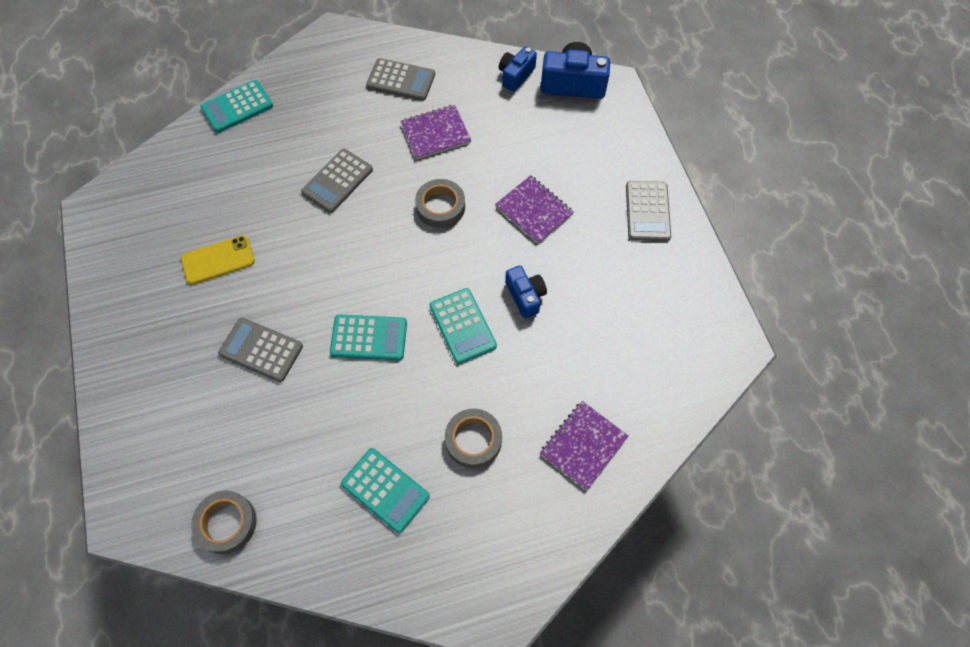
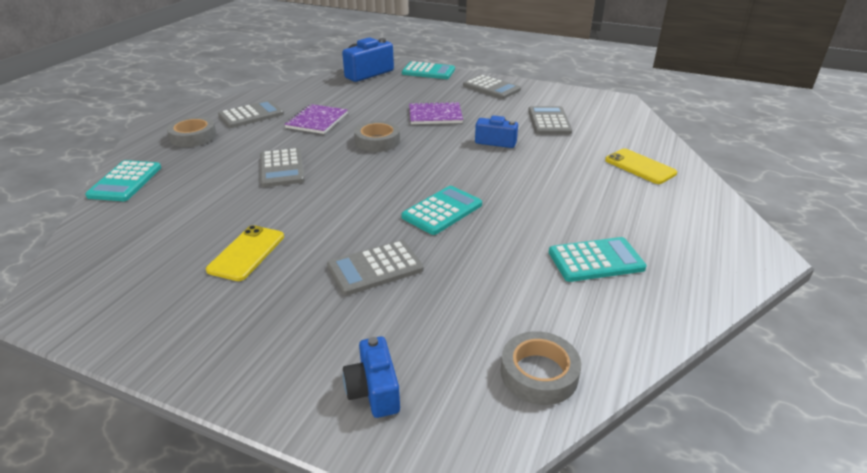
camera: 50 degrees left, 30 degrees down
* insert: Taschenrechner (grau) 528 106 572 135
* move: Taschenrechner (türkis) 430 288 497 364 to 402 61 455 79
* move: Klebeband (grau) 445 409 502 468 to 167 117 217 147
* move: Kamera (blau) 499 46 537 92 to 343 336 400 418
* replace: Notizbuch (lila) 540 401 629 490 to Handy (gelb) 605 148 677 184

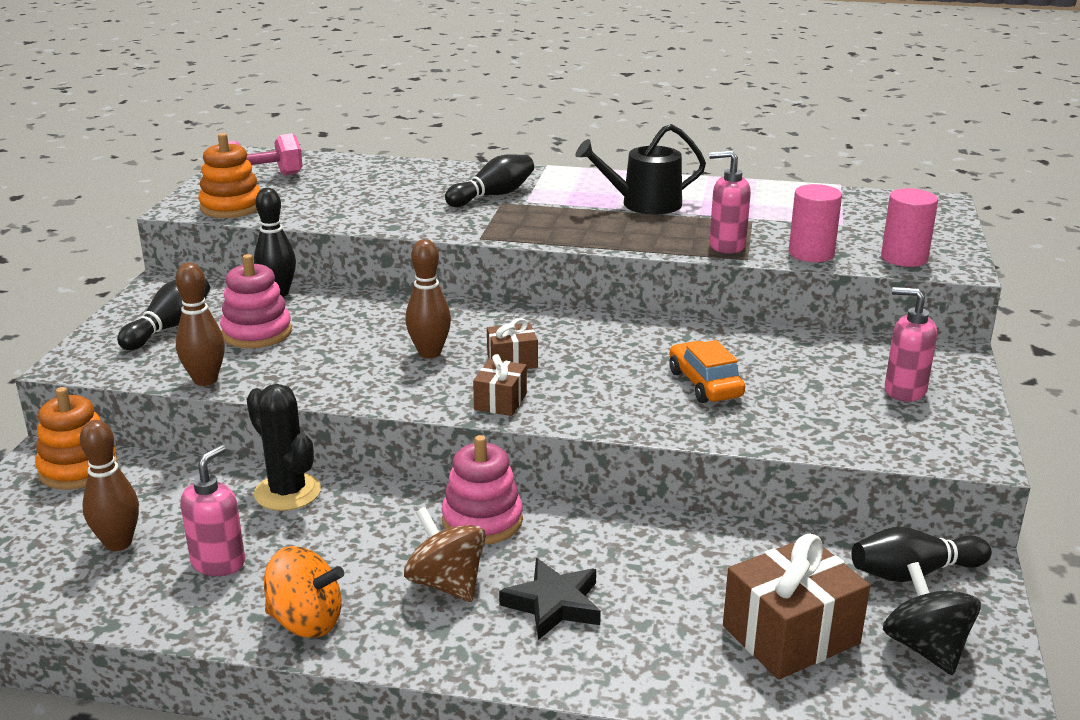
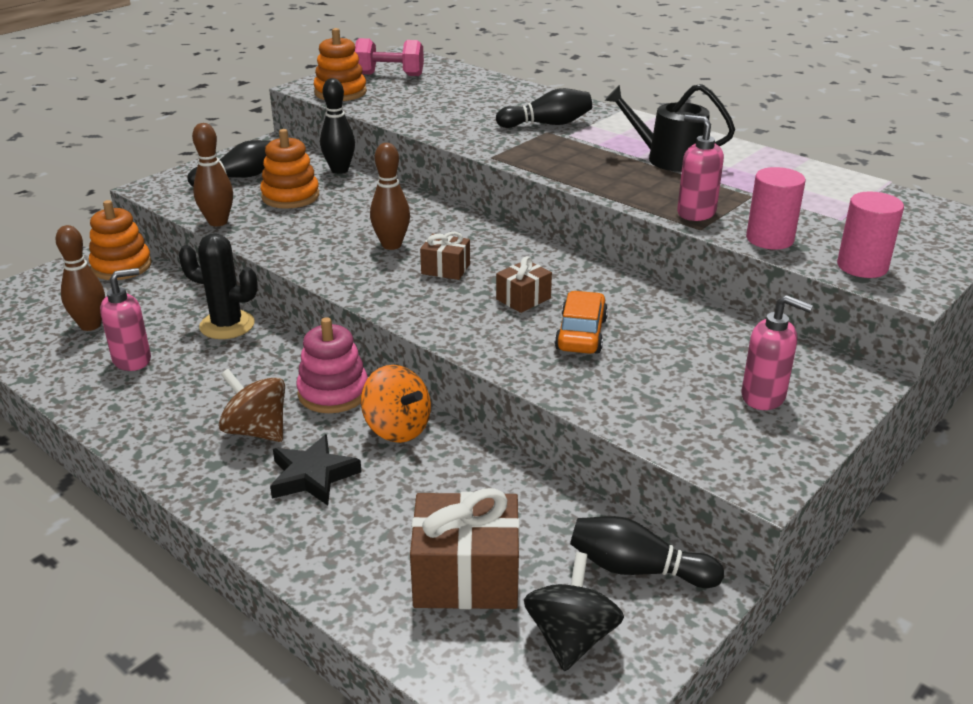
camera: 30 degrees right, 5 degrees up
* move: Kreisel (orange) 264 546 344 638 to 361 365 431 443
* move: Geschenk (braun) 473 354 527 416 to 496 256 552 313
* recolor: Stapelspielzeug (rosa) 220 254 292 348 to Stapelspielzeug (orange) 260 129 319 209
* rotate: Kaktus (schwarz) 247 384 321 511 = 179 233 258 339 60 degrees counterclockwise
* rotate: Kreisel (braun) 404 507 486 602 = 219 369 285 442 45 degrees counterclockwise
* rotate: Seifenspender (rosa) 885 287 937 402 = 742 295 813 410 150 degrees clockwise

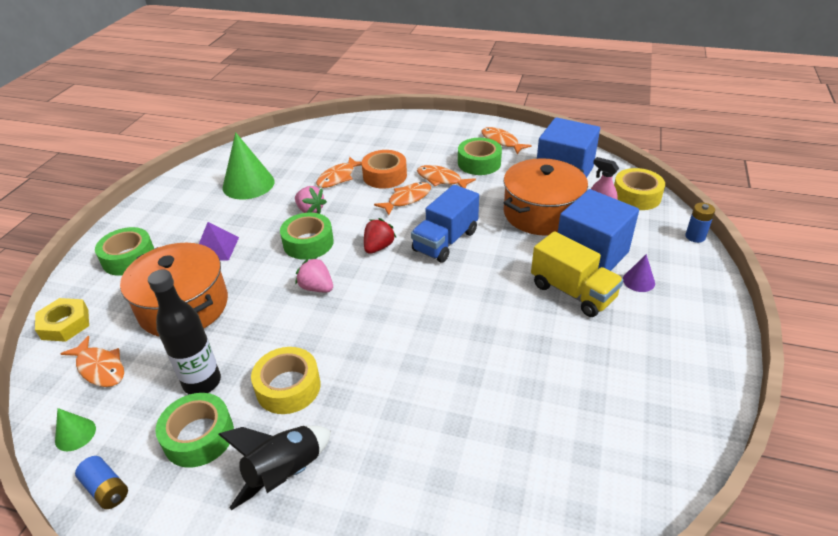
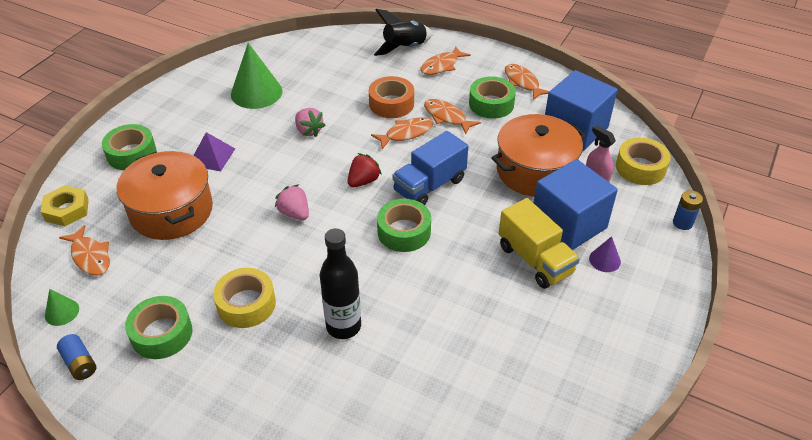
camera: 10 degrees right, 5 degrees up
* move: Flasche (schwarz) 148 269 221 394 to 320 228 361 339
* move: Rakete (schwarz) 218 426 331 510 to 374 9 433 56
* move: Klebeband (grün) 280 213 334 260 to 377 199 431 252
* move: Fisch (orange) 316 157 362 188 to 420 46 471 75

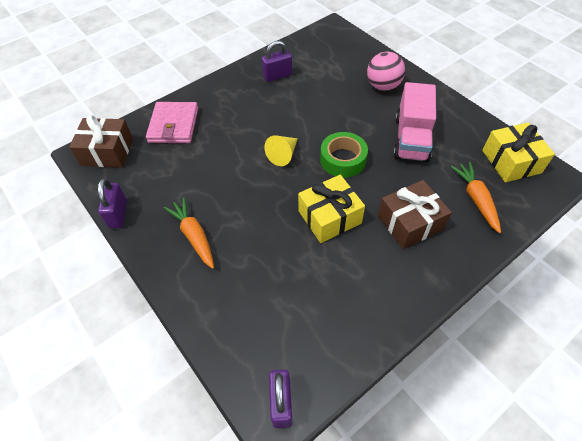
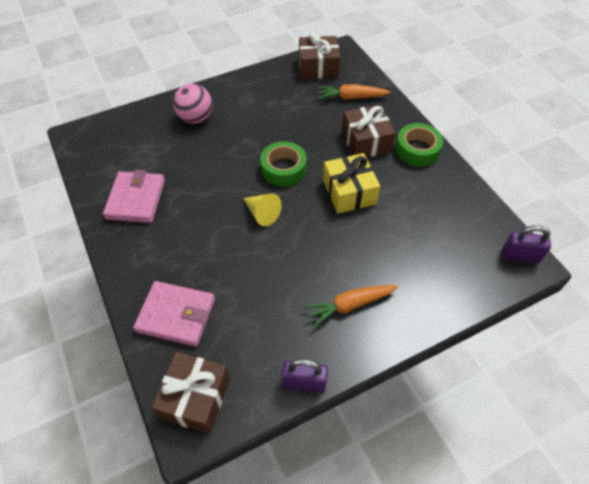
camera: 80 degrees left, 0 degrees up
* delete: Lastwagen (rosa) 393 82 436 162
* insert: Klebeband (grün) 396 123 443 166
* replace: Vorhängeschloss (lila) 262 40 292 82 to Geldbörse (rosa) 103 170 165 223
* recolor: Geschenk (gelb) 482 122 555 182 to Geschenk (braun) 299 32 340 79

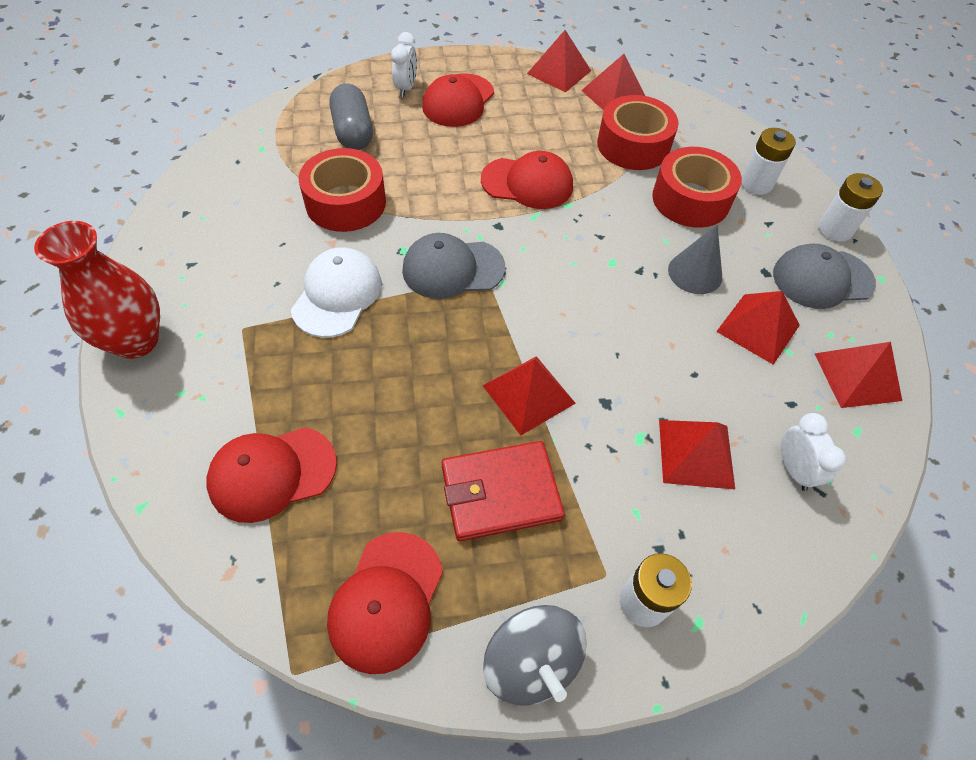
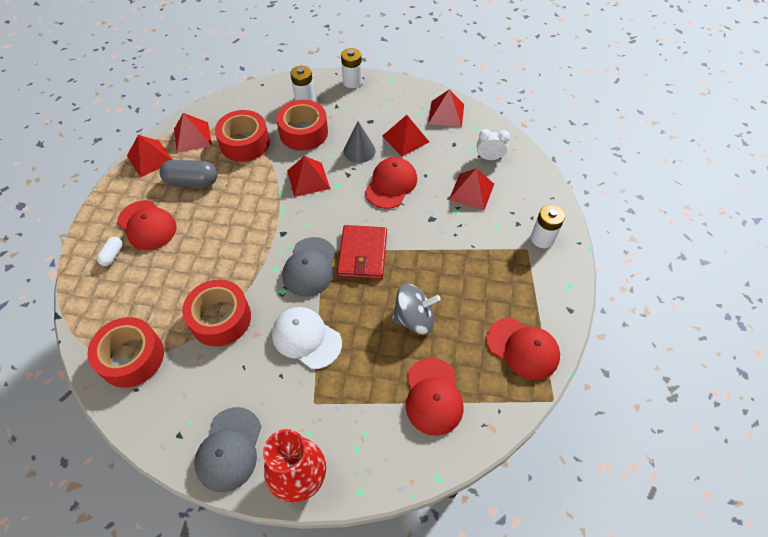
camera: 70 degrees left, 0 degrees up
* insert: Klebeband (rot) 87 317 164 388
* move: Kapsel (grau) 330 83 373 150 to 159 160 217 187
* move: Geldbörse (rot) 442 441 565 541 to 337 225 387 279
* move: Kappe (rot) 481 151 573 209 to 365 157 417 209
* move: Pyramide (rot) 483 356 576 435 to 287 156 330 197
* move: Kreisel (grau) 483 605 587 706 to 392 284 441 335
* move: Kappe (grau) 773 244 876 309 to 194 407 262 492
* replace: Wecker (weiß) 391 32 417 97 to Kapsel (weiß) 97 237 123 266

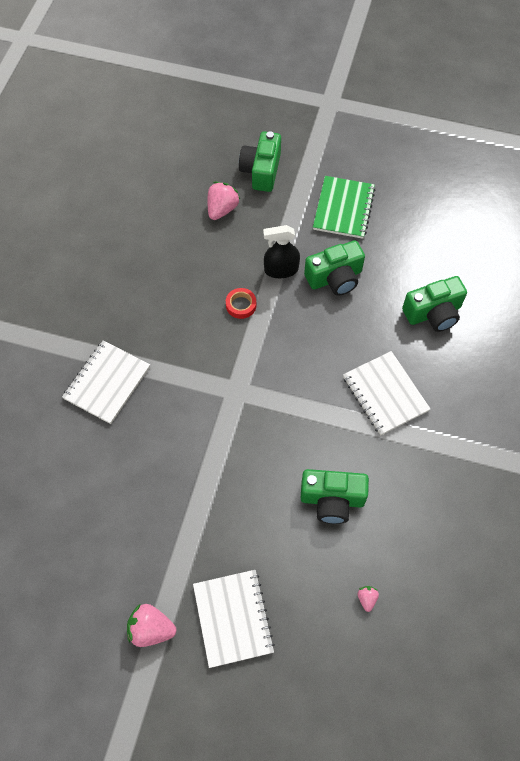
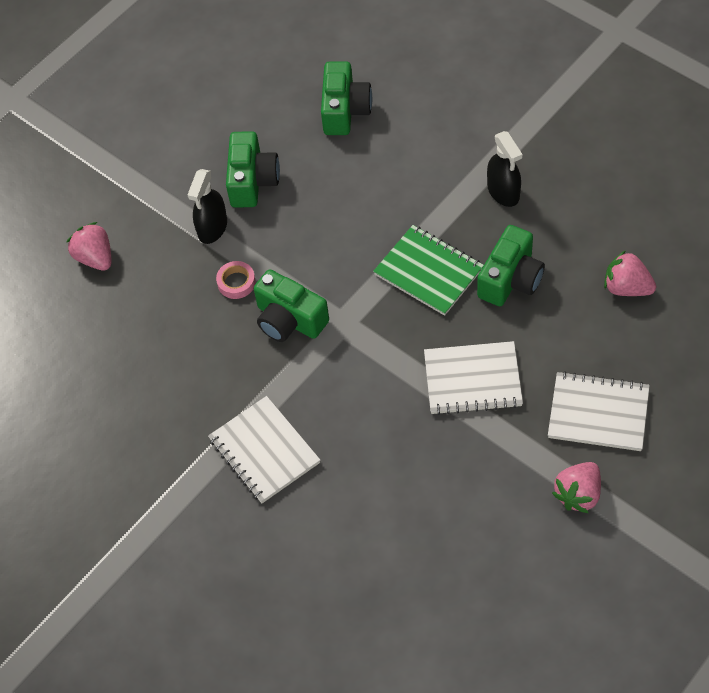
camera: 60 degrees left, 5 degrees down
* insert: Sprühflasche (schwarz) 487 131 522 207
* move: Kamera (grün) 239 131 281 192 to 254 269 329 342
* move: Notizbuch (grün) 313 176 375 239 to 373 225 484 316
* move: Notizbuch (weiß) 343 351 430 435 to 424 341 523 415
* recolor: Klebeband (rot) 226 288 256 319 to Klebeband (rosa) 216 261 256 299
* resize: Erdbeere (rosa) 358 586 379 612 = 604 250 656 296 x1.93

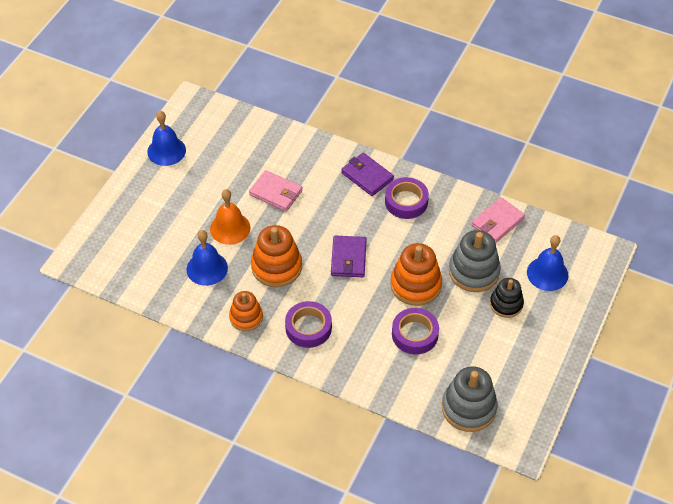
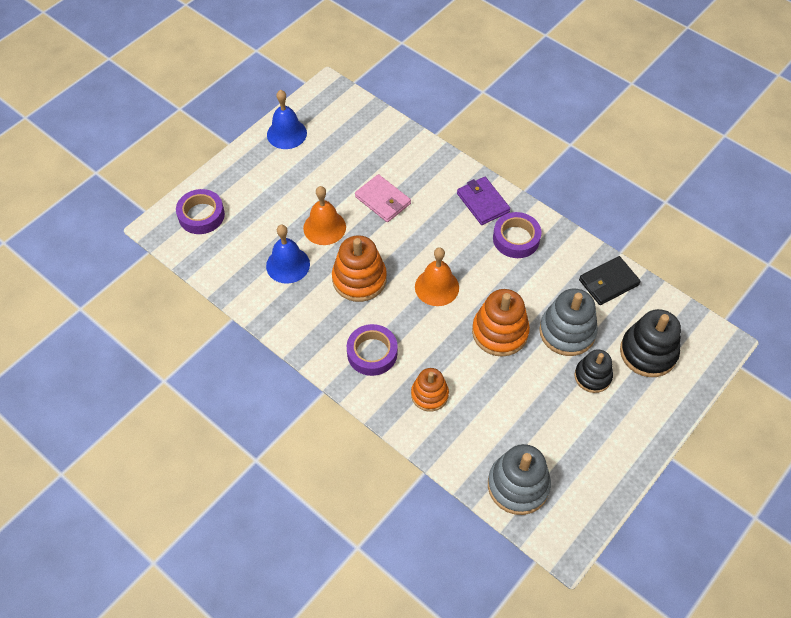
camera: 15 degrees right, 5 degrees up
* move: Stapelspielzeug (orange) 229 291 263 331 to 411 368 449 412
* move: Klebeband (lila) 392 308 439 354 to 176 189 225 234
* replace: Geldbörse (lila) 331 236 367 277 to Glocke (orange) 415 247 459 306
* replace: Glocke (blau) 527 235 568 291 to Stapelspielzeug (schwarz) 620 309 681 377
* recolor: Geldbörse (rosa) 471 197 525 243 to Geldbörse (schwarz) 579 256 641 305

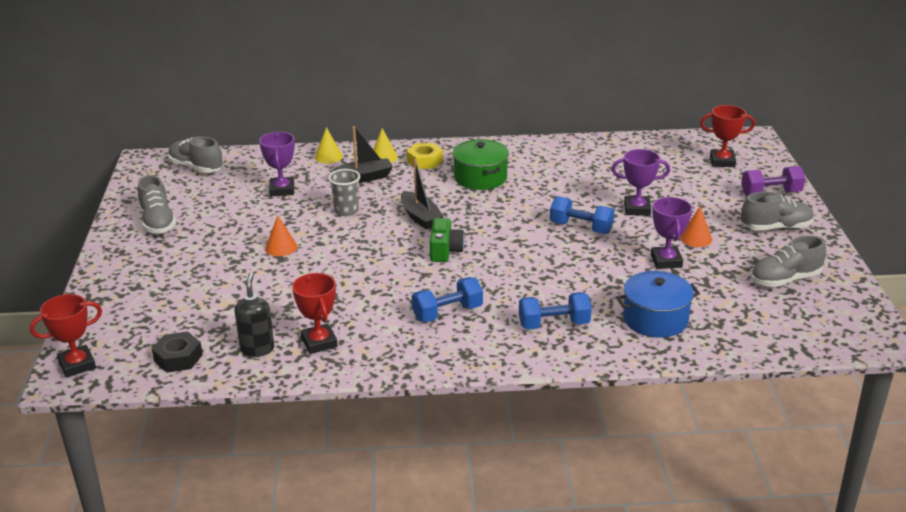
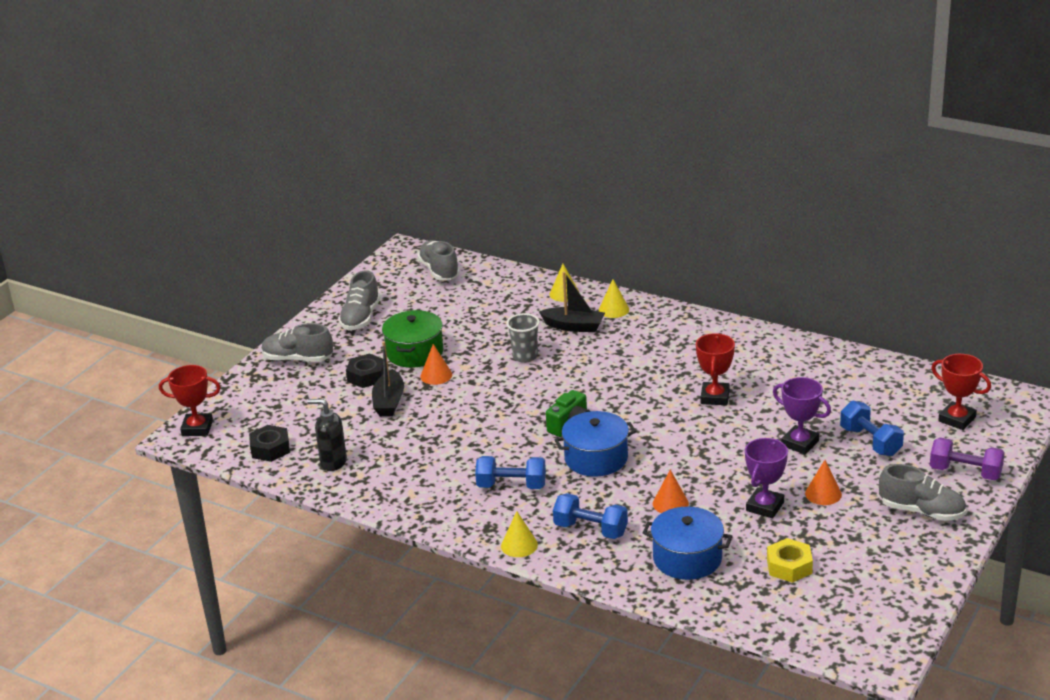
camera: 35 degrees right, 0 degrees up
* delete: Pokal (lila) 259 132 295 196
* insert: Sechskantmutter (schwarz) 346 354 384 388
* insert: Kegel (gelb) 501 511 538 557
* insert: Kochtopf (blau) 554 411 636 477
* insert: Kegel (orange) 653 470 689 513
* move: Pokal (rot) 292 273 338 354 to 696 333 735 405
* move: Boot (schwarz) 401 159 444 230 to 372 342 404 416
* move: Sechskantmutter (gelb) 407 143 443 169 to 767 538 813 583
* move: Kochtopf (grün) 452 139 509 190 to 382 310 443 368
* move: Hantel (blau) 550 196 614 234 to 840 401 904 456
* move: Schuh (grau) 751 235 826 287 to 262 323 333 362
* rotate: Seifenspender (schwarz) 235 273 274 357 = 307 399 347 471 105 degrees counterclockwise

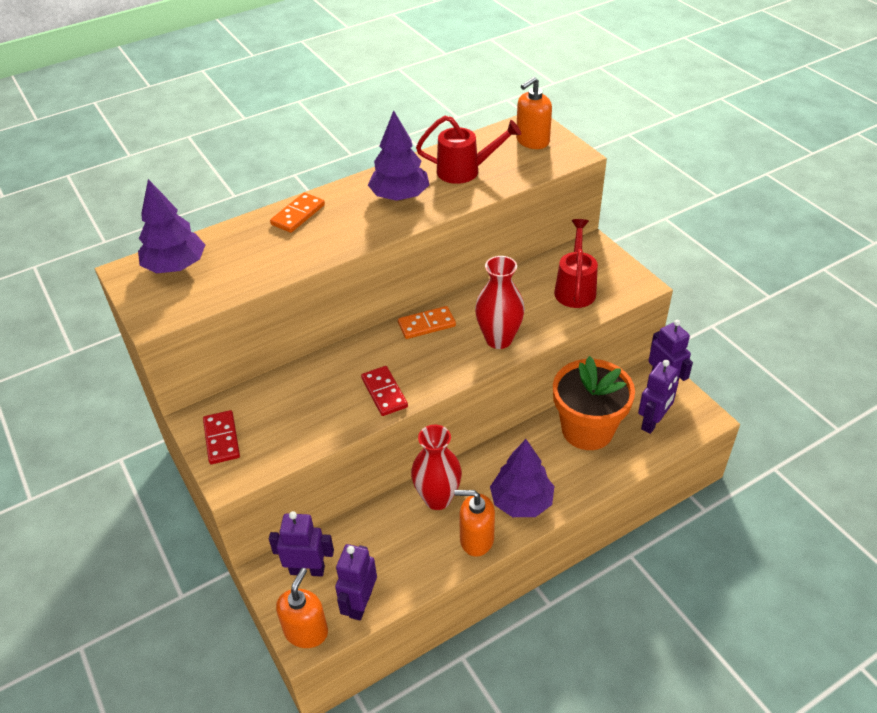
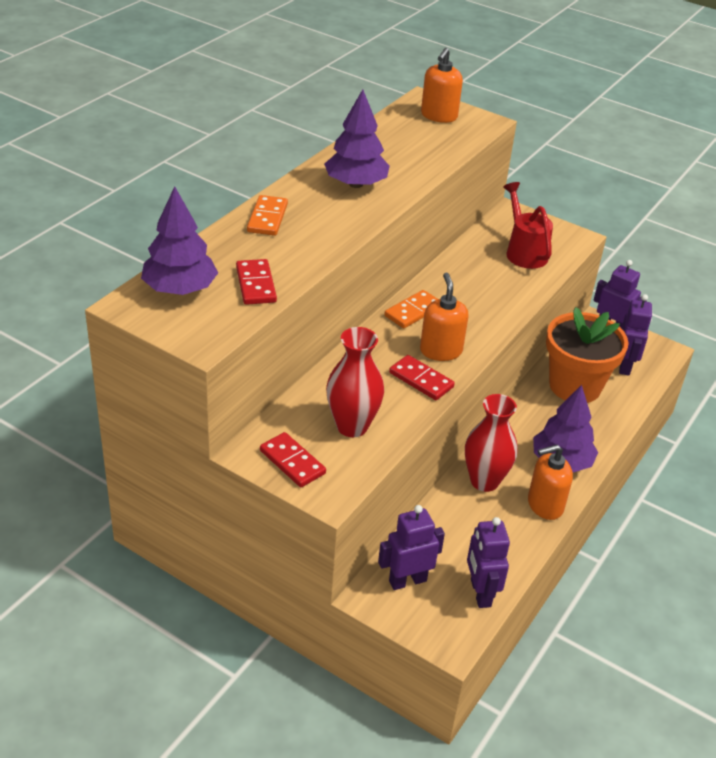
camera: 30 degrees left, 5 degrees down
* delete: Gießkanne (rot) 416 116 521 184
* insert: Dominostein (rot) 236 259 277 305
* move: Seifenspender (orange) 276 568 328 648 to 420 273 469 361
* move: Vase (rot) 475 256 525 349 to 326 327 384 437

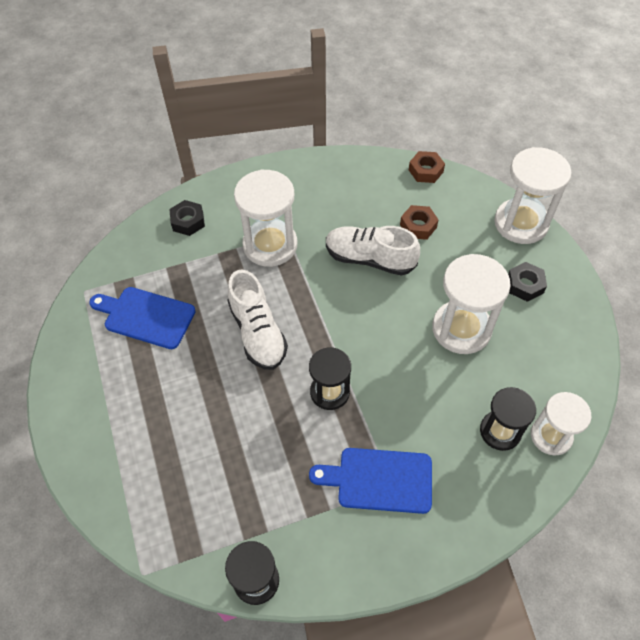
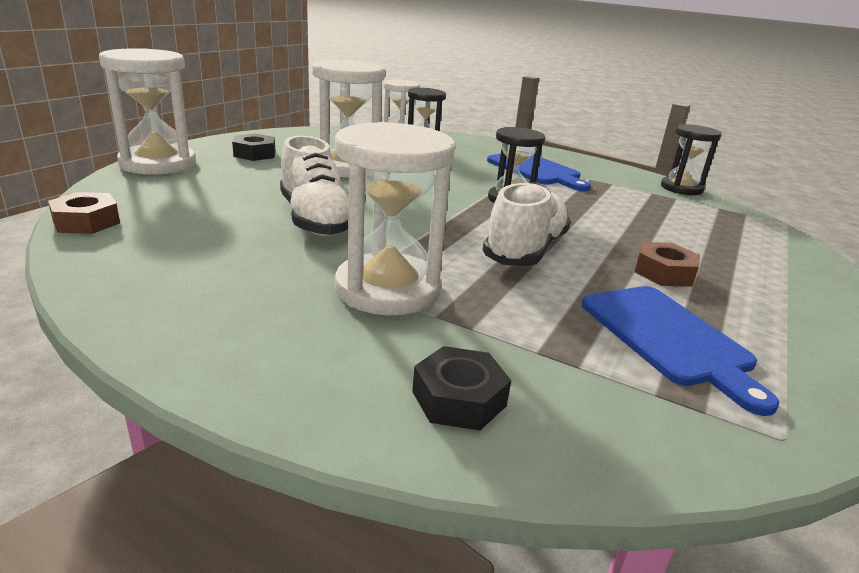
camera: 135 degrees left, 30 degrees down
* move: Sechskantmutter (braun) 400 205 438 240 to 635 242 700 287

